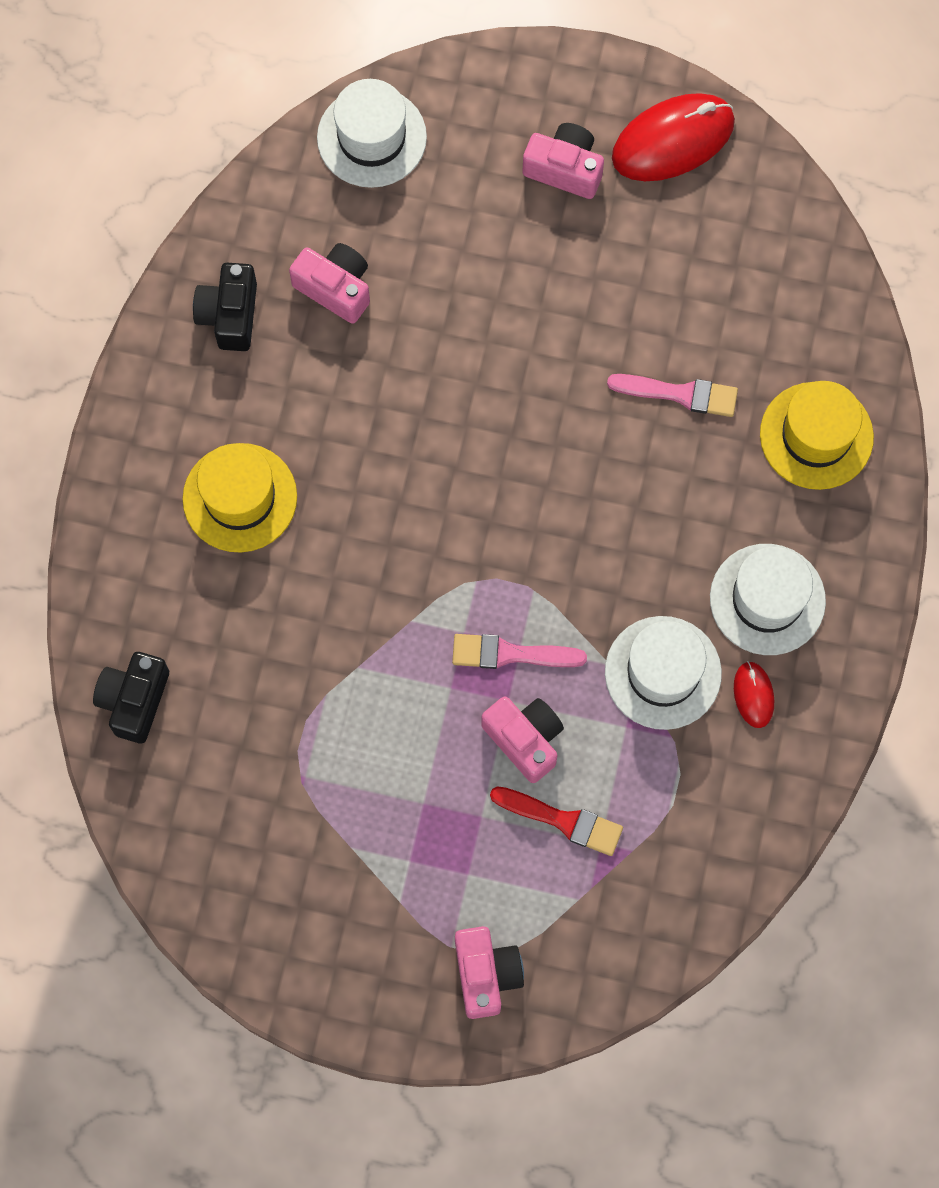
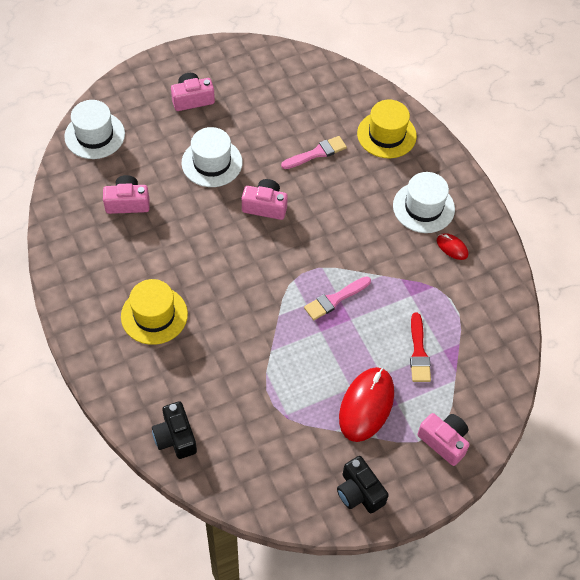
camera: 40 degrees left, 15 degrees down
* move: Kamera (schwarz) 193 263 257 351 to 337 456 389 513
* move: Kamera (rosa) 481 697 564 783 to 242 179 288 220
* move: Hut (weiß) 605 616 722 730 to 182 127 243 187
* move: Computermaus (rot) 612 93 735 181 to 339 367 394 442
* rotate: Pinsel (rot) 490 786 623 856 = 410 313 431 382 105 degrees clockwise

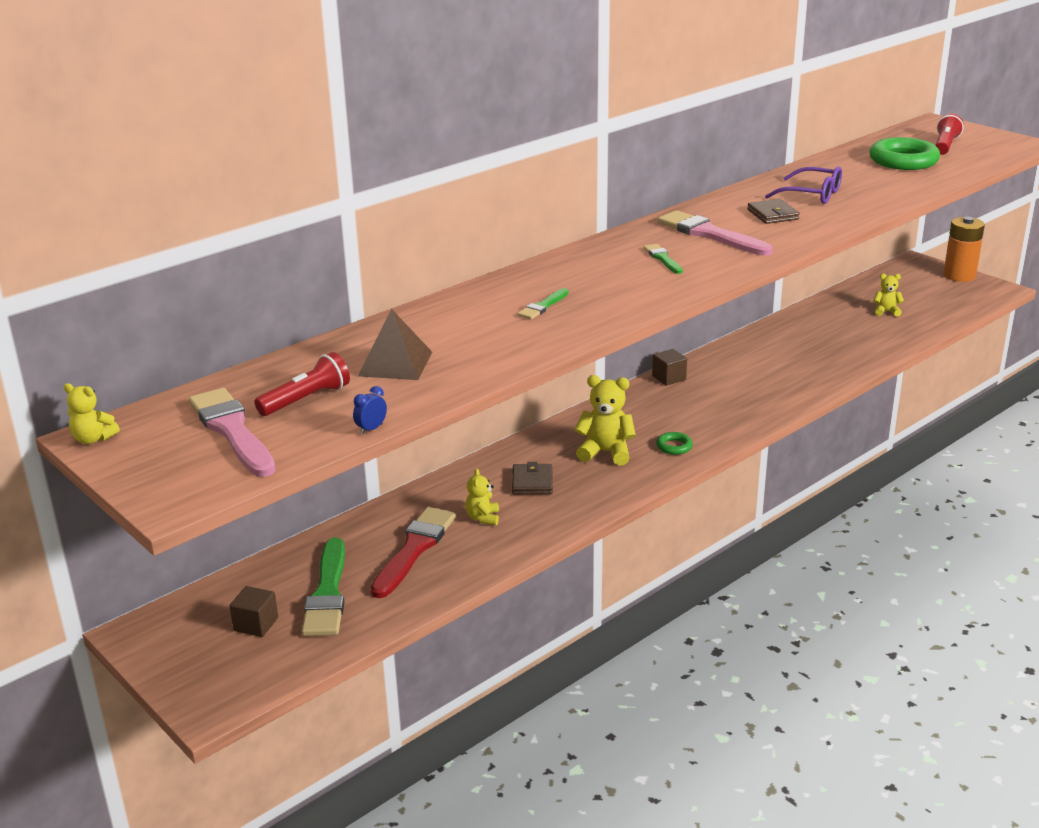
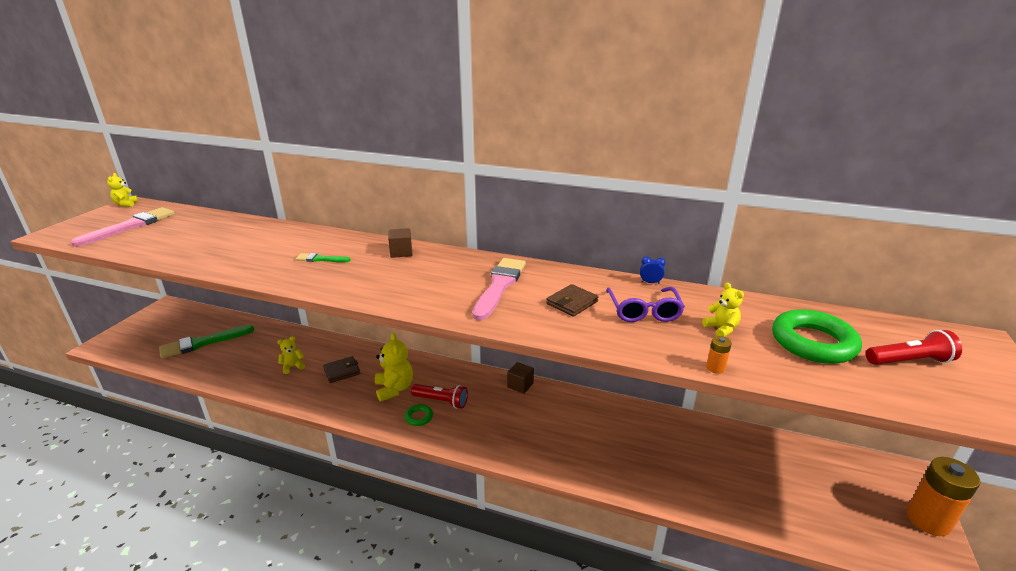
camera: 60 degrees right, 0 degrees up
* delete: Pyramide (braun) 358 309 432 380
* delete: Pinsel (rot) 370 507 456 598
* delete: Pinsel (grün) 643 244 683 274
* insert: Batterie (orange) 706 336 732 374
* move: Kubus (braun) 230 586 278 637 to 388 228 413 258
* move: Taschenlampe (rot) 254 352 350 416 to 411 384 468 409
* move: Wecker (blau) 353 386 387 435 to 640 257 665 284
* move: Teddybär (gelb) 873 273 904 317 to 702 283 744 337

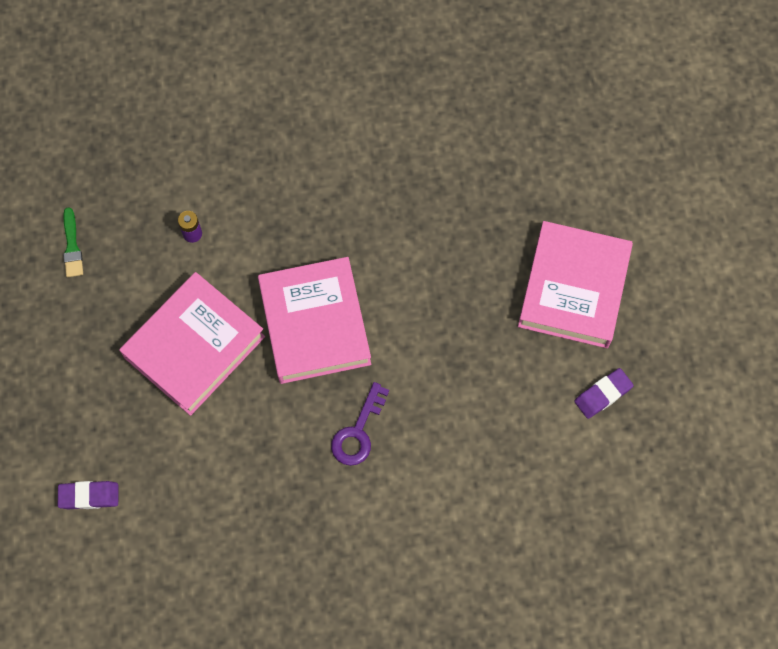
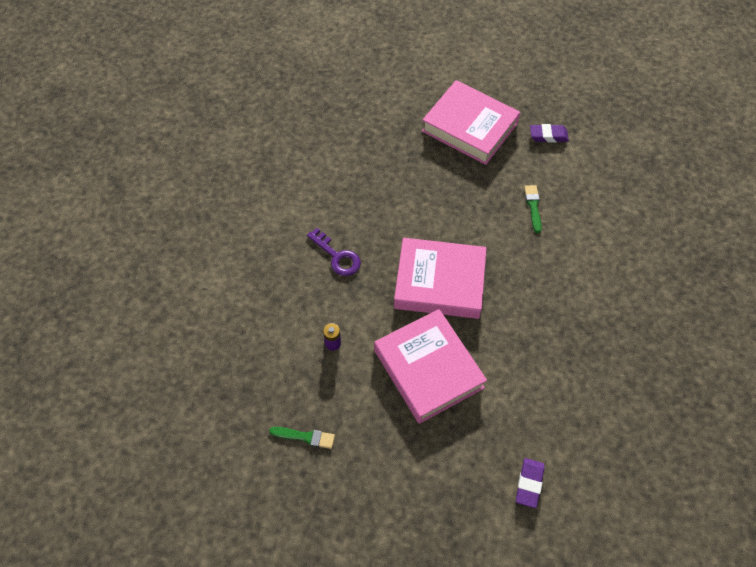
camera: 70 degrees left, 10 degrees down
* insert: Pinsel (grün) 524 185 542 233
* move: Schlüssel (lila) 331 382 389 466 to 307 228 361 276
* rotate: Radiergummi (lila) 574 368 634 419 = 530 124 569 143 75 degrees counterclockwise

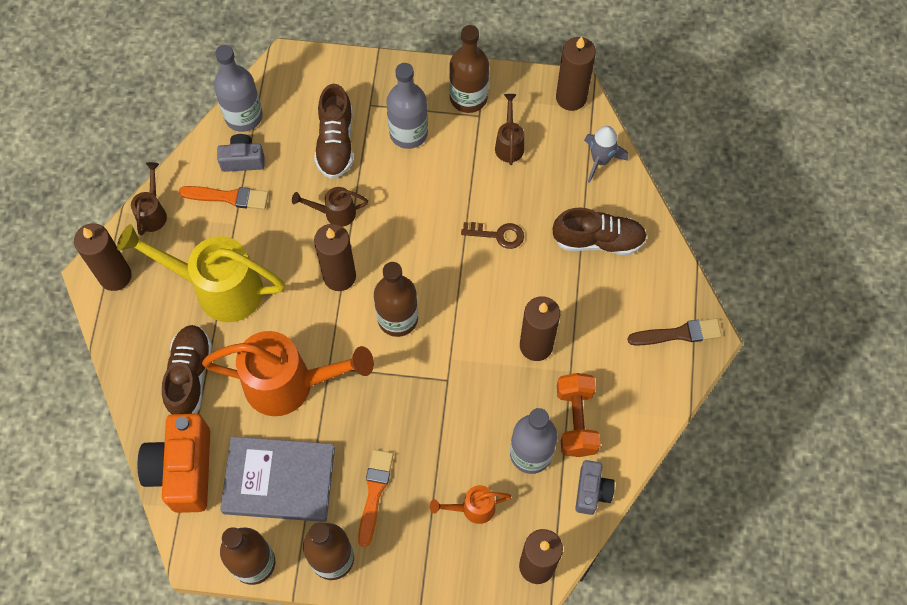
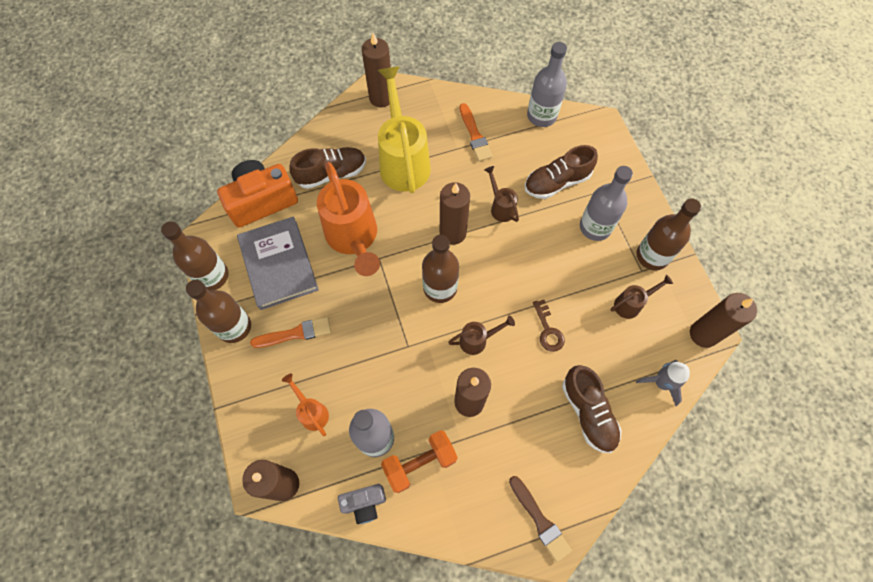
camera: 65 degrees right, 0 degrees up
* delete: Kamera (grau) 217 134 265 172
* move: Gießkanne (braun) 131 162 167 236 to 448 316 515 355

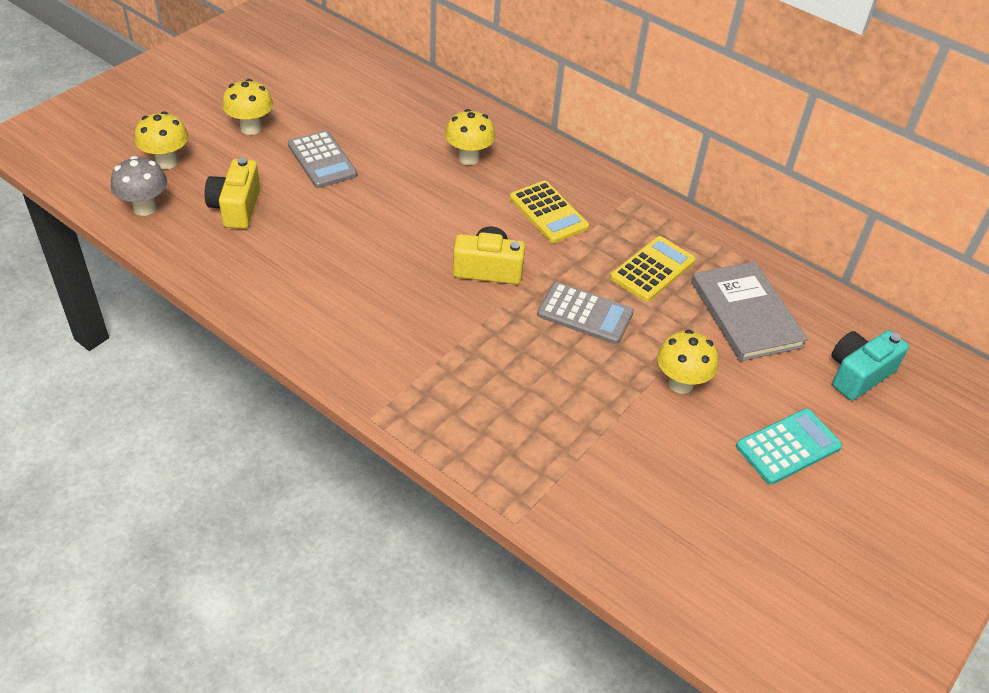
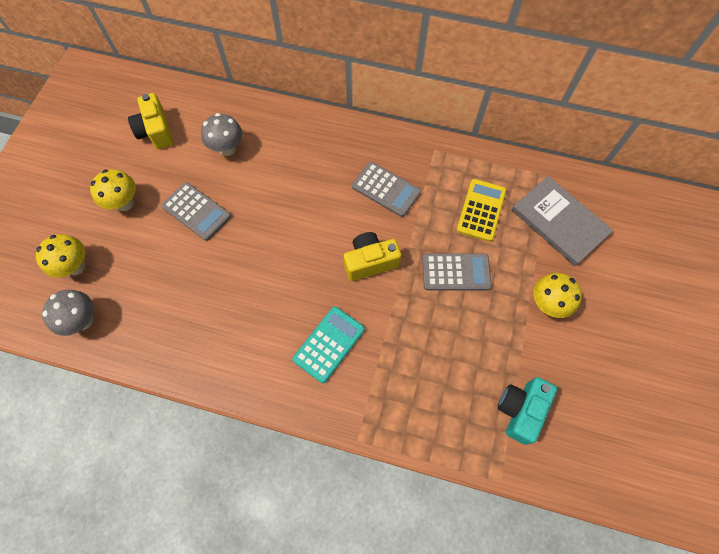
camera: 20 degrees left, 20 degrees up
* delete: Pilz (gelb) 445 109 495 165
* insert: Pilz (grau) 201 113 242 156
* move: Kamera (gelb) 205 158 260 229 to 128 93 174 149
* move: Taschenrechner (türkis) 736 408 843 485 to 292 307 365 383
* move: Kamera (türkis) 831 330 909 400 to 498 377 557 445
* recolor: Taschenrechner (gelb) 510 181 589 243 to Taschenrechner (grau) 352 162 421 217

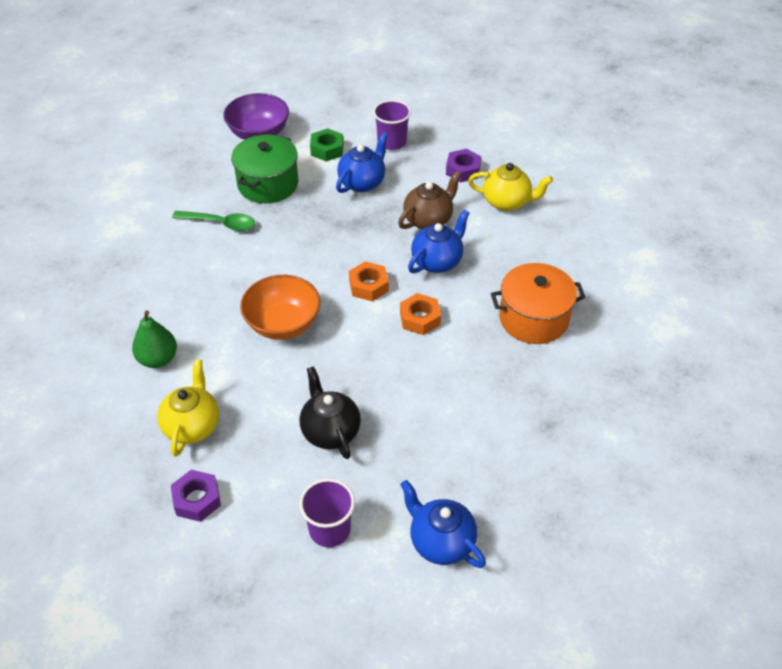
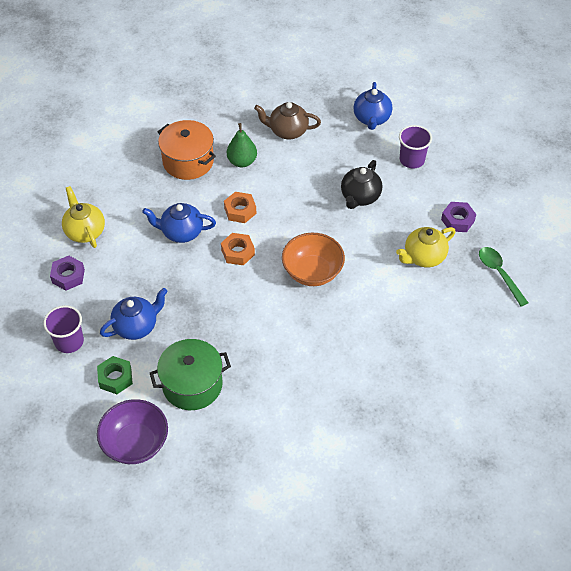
camera: 130 degrees left, 5 degrees up
* move: Birne (grün) 132 310 177 368 to 227 123 257 168
* move: Löffel (grün) 172 211 255 231 to 479 247 528 306
* move: Teekanne (braun) 398 171 461 229 to 254 102 321 139
* rotate: Teekanne (blau) 336 132 388 193 = 100 288 168 340 150 degrees clockwise

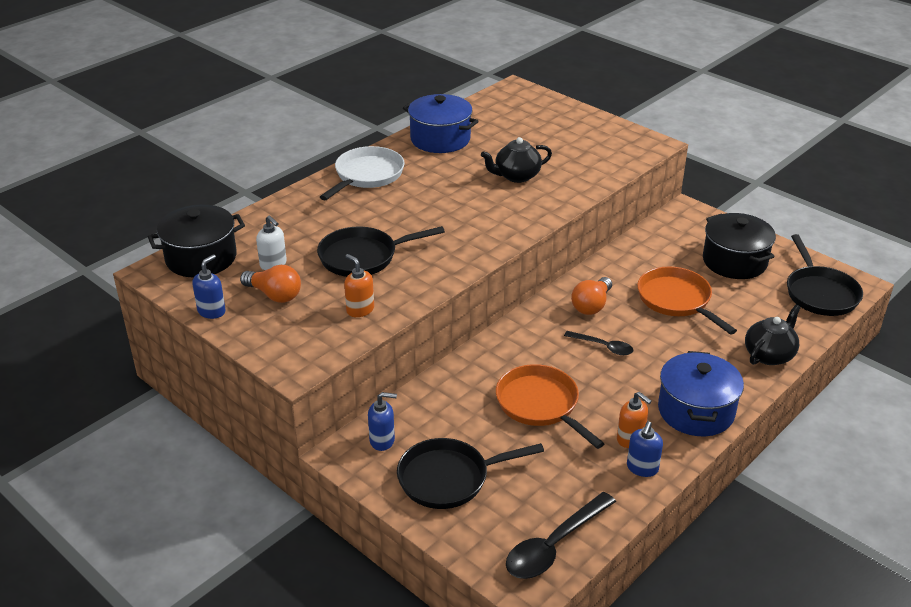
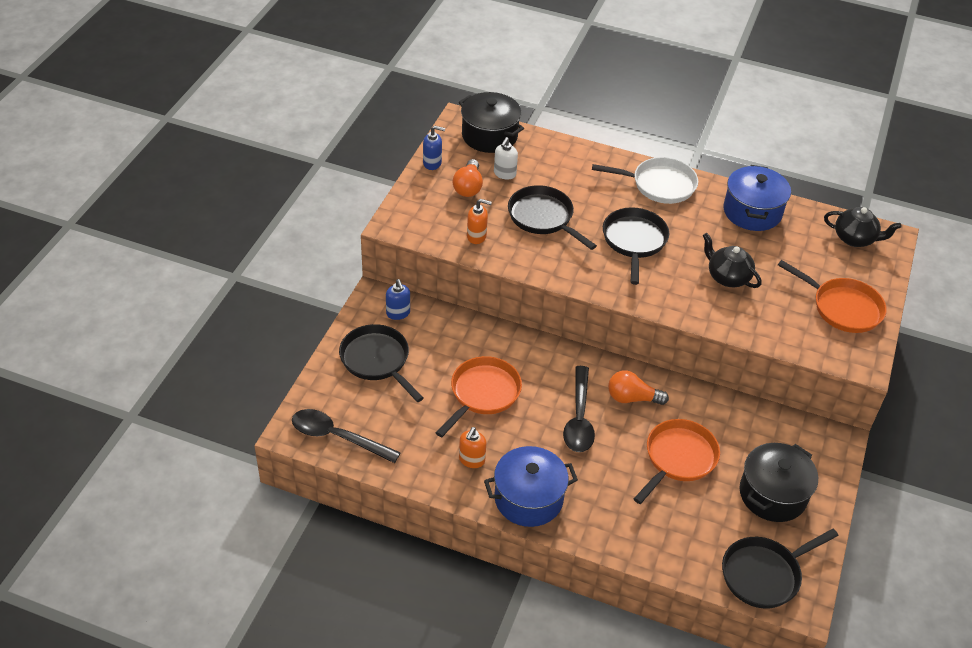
camera: 65 degrees right, 10 degrees up
* delete: Seifenspender (blau) 627 421 663 477
* insert: Pfanne (schwarz) 603 207 669 285
* insert: Pfanne (orange) 778 260 887 333
* move: Teekanne (schwarz) 745 304 801 365 to 824 207 902 247
* rotate: Seifenspender (orange) 344 254 374 317 = 467 199 492 244 75 degrees clockwise
* resize: Löffel (schwarz) 564 331 633 355 = 563 366 595 452 x1.71

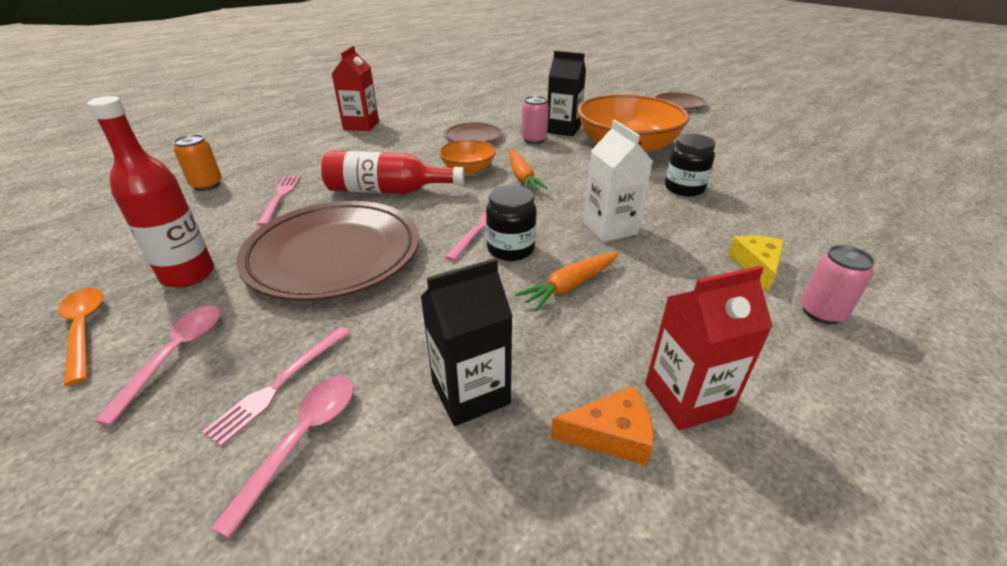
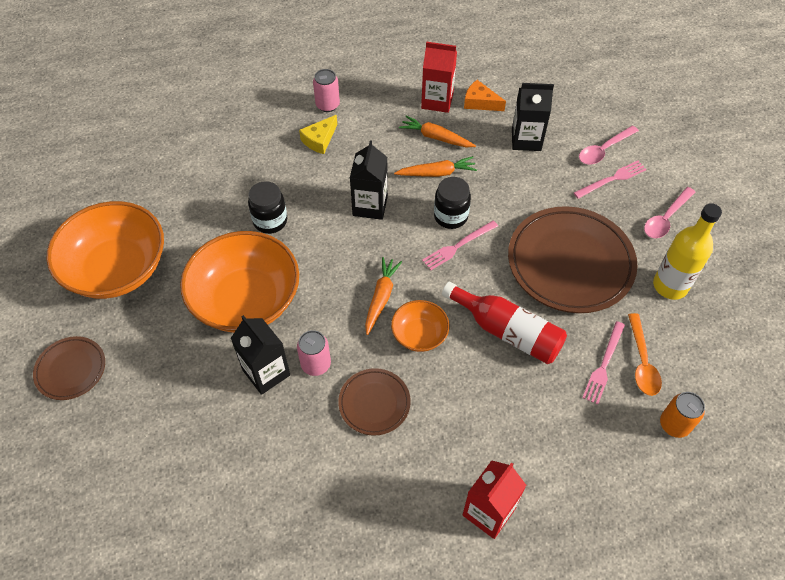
camera: 150 degrees left, 20 degrees up
* insert: Schüssel (orange) 46 201 164 299
* insert: Karotte (orange) 399 116 476 147
* move: Löffel (orange) 58 288 103 386 to 628 313 662 396
* recolor: Flasche (rot) 87 96 214 288 to Flasche (gelb) 653 203 722 300
* recolor: Getränkekarton (weiß) 583 120 653 242 to Getränkekarton (schwarz) 350 140 388 220

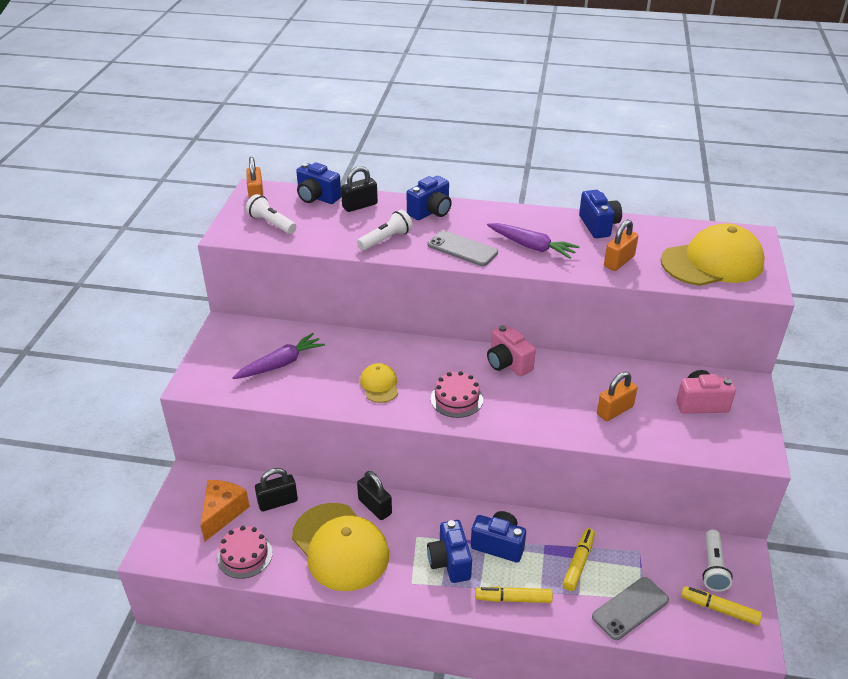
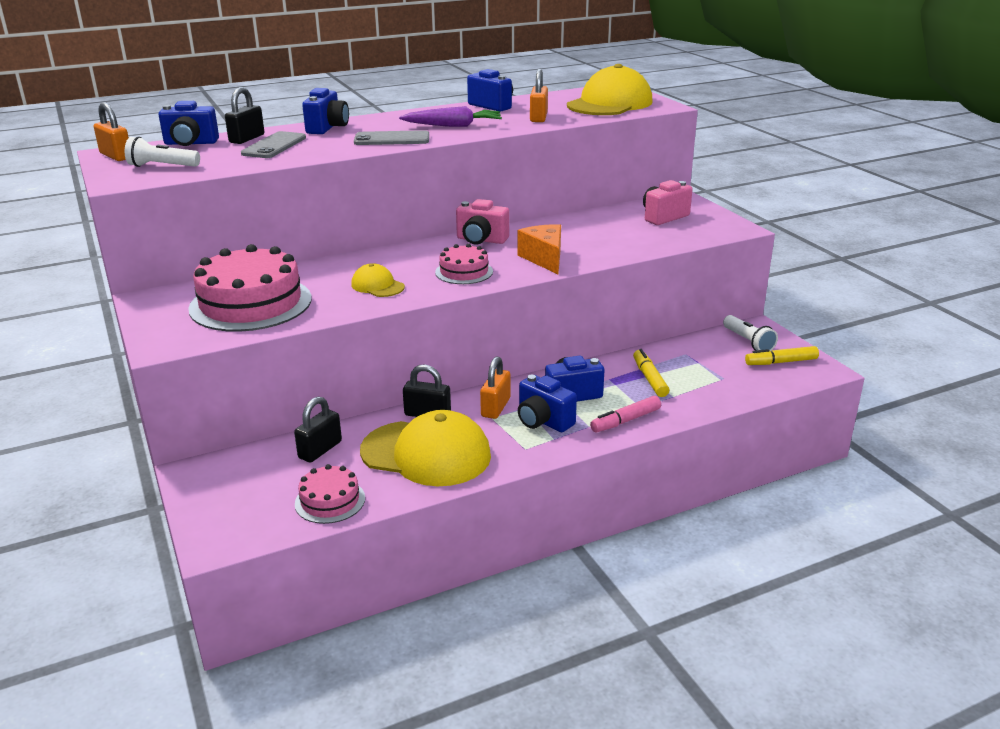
camera: 35 degrees left, 10 degrees down
* delete: Taschenlampe (weiß) 357 210 413 250
* move: Käse (orange) 200 480 250 542 to 518 224 561 274
* move: Handy (grau) 592 577 669 640 to 241 131 306 158
* move: Vorhängeschloss (orange) 597 372 637 421 to 480 356 511 419
* replace: Karotte (lila) 233 333 325 379 to Kuchen (rosa) 188 244 312 332
* recolor: Filzstift (gelb) 475 586 553 603 to Filzstift (rosa) 590 396 661 432

